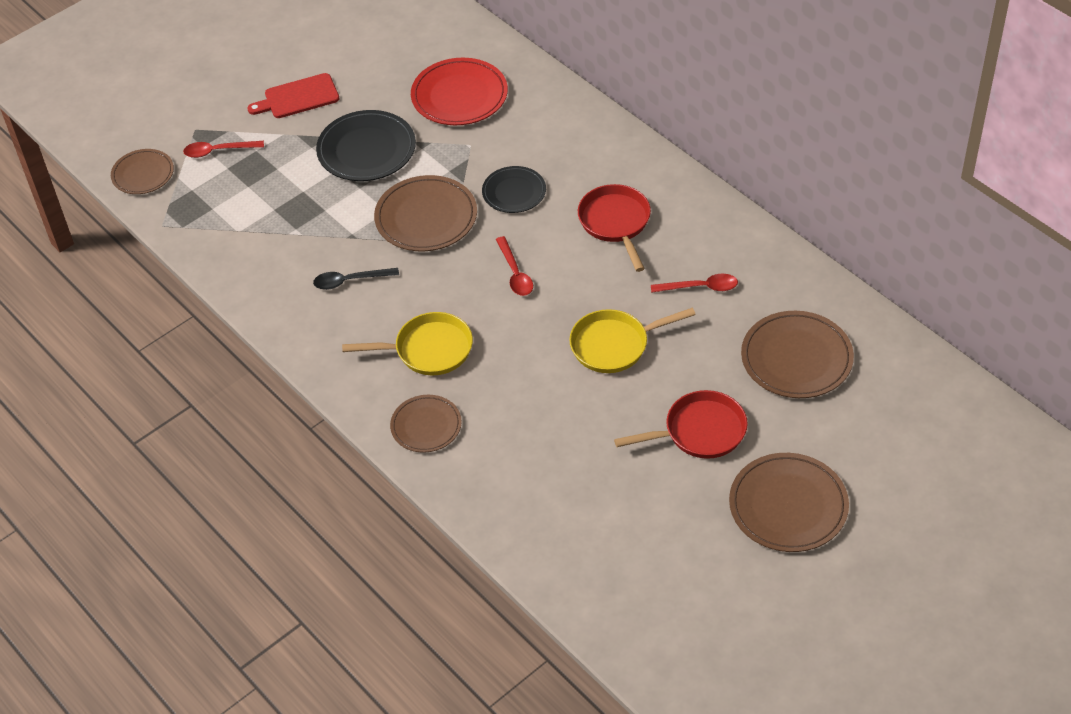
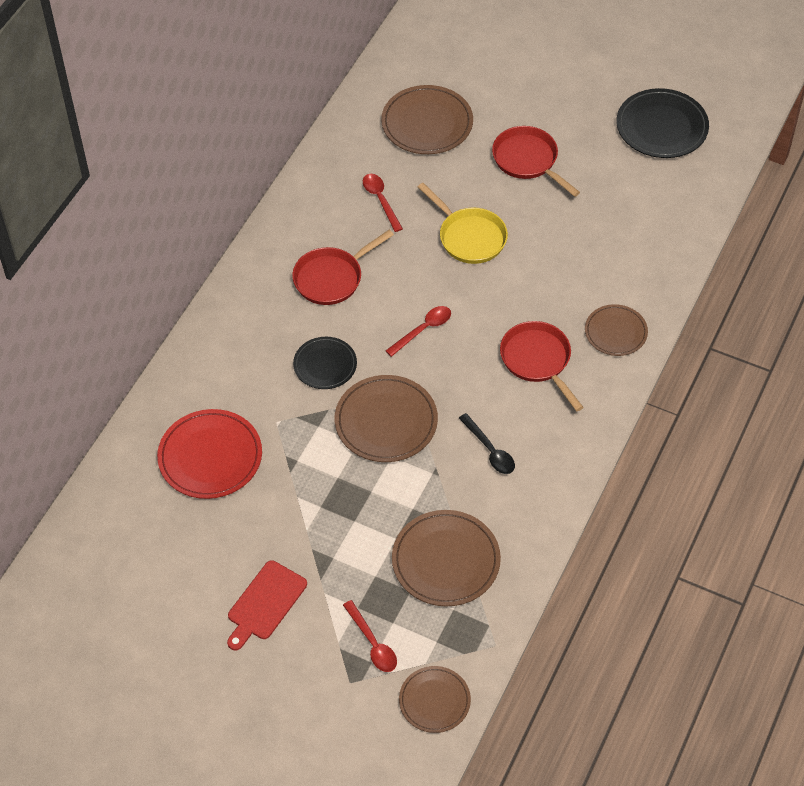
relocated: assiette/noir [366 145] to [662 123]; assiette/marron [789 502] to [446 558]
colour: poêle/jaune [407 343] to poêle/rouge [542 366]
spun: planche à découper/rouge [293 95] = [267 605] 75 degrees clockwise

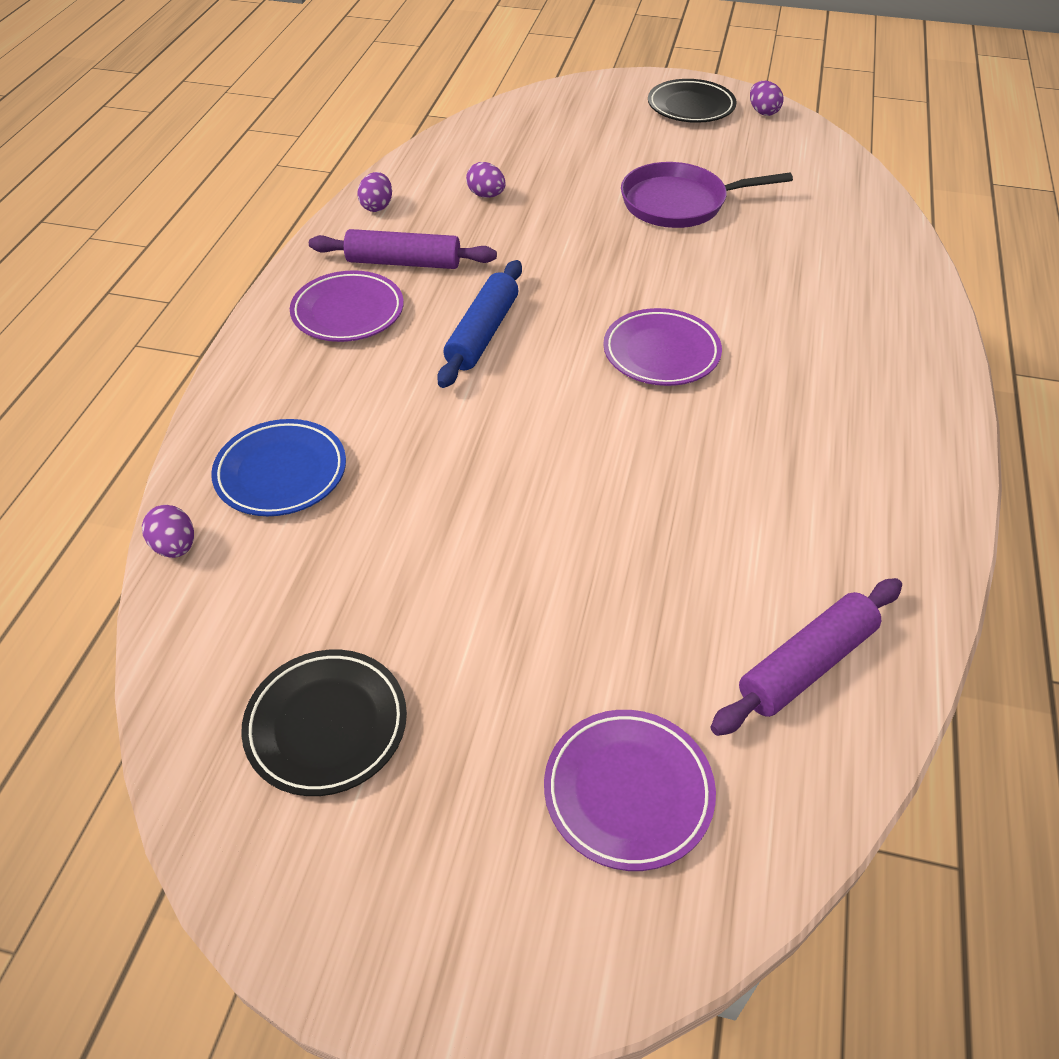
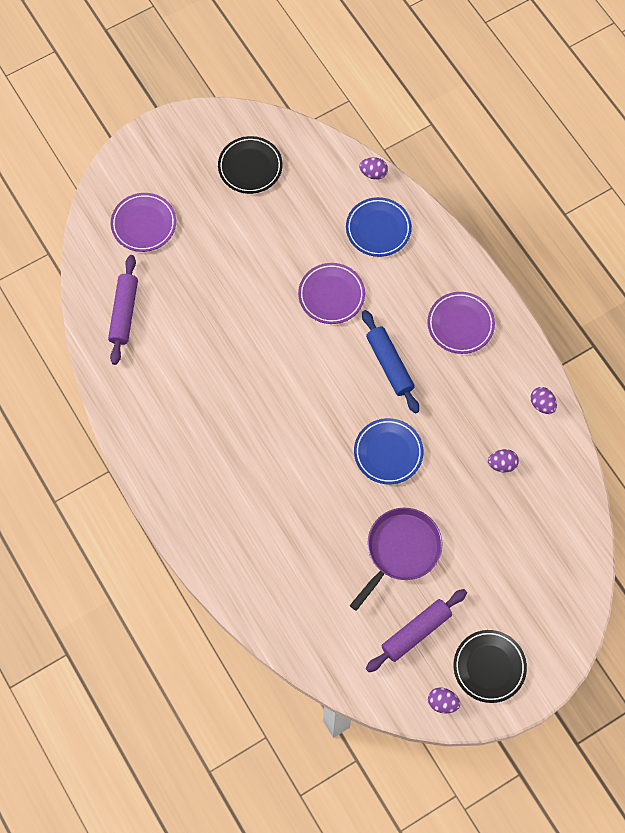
appeared: assiette/bleu [388 451]
relocated: rouleau à pâtisserie/violet [403 249] to [416 630]; assiette/violet [662 347] to [331 293]

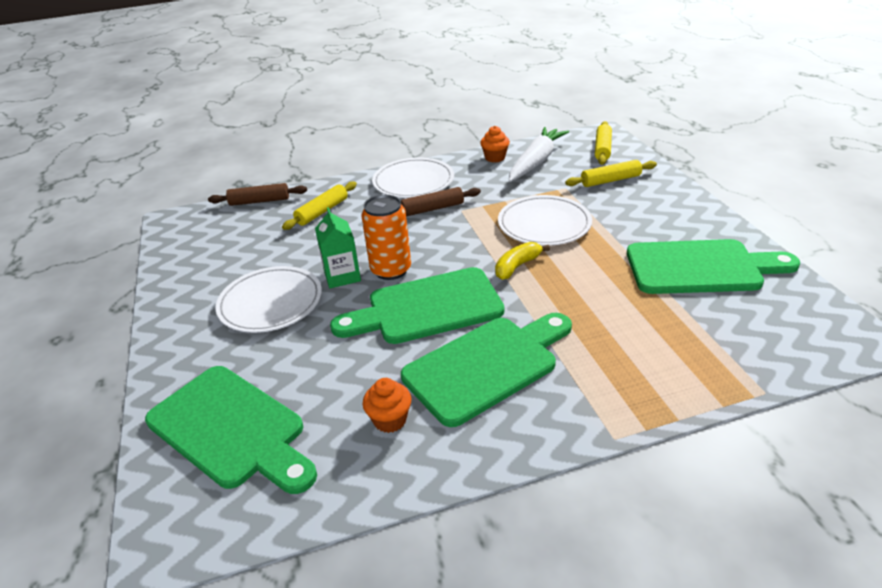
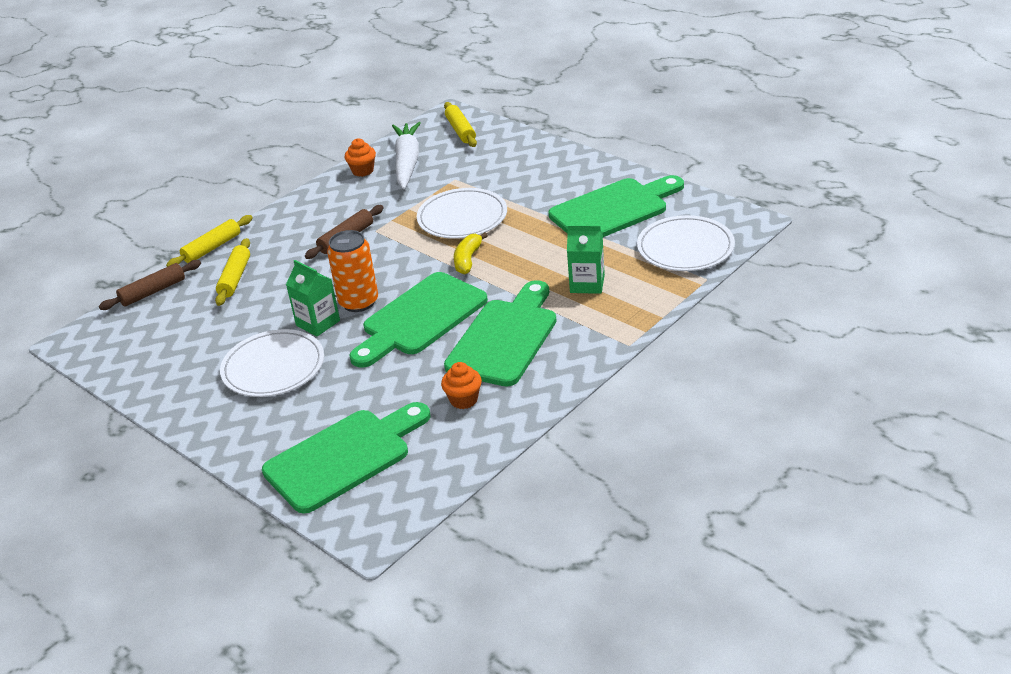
appeared: brique de lait/vert [586 259]
relocated: assiette/blanc [413 178] to [686 243]; rouleau à pâtisserie/jaune [611 173] to [209 241]
spun: planche à découper/vert [231 430] = [346 458] 45 degrees counterclockwise

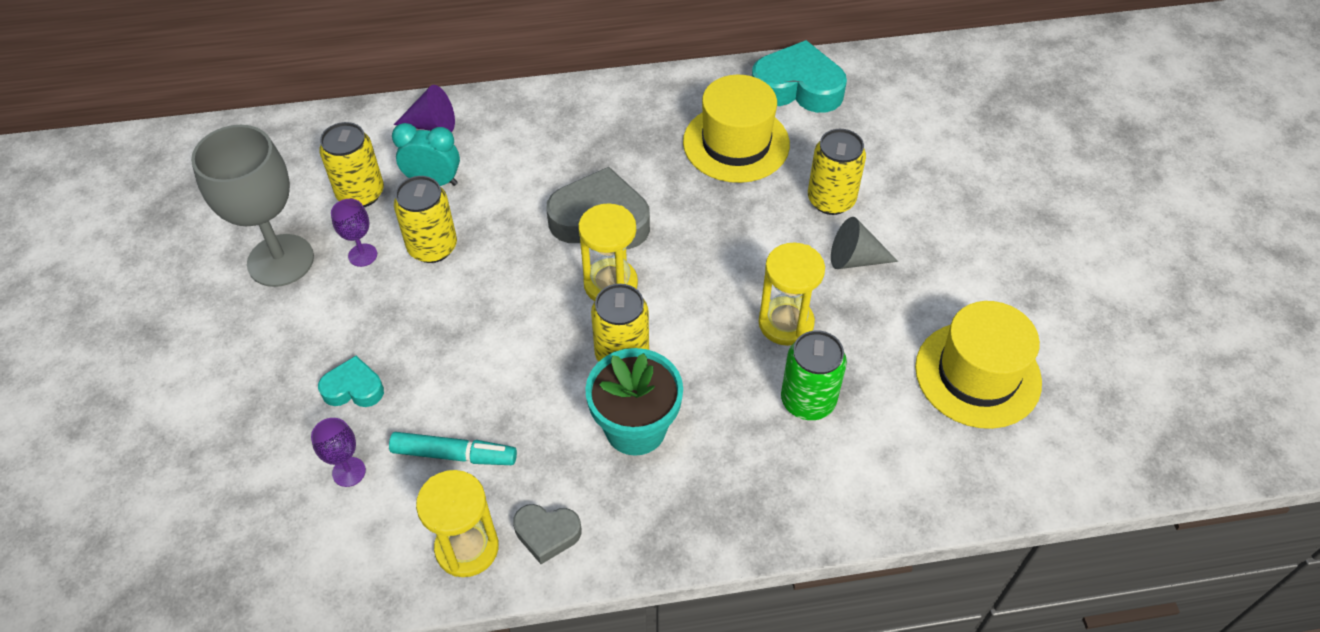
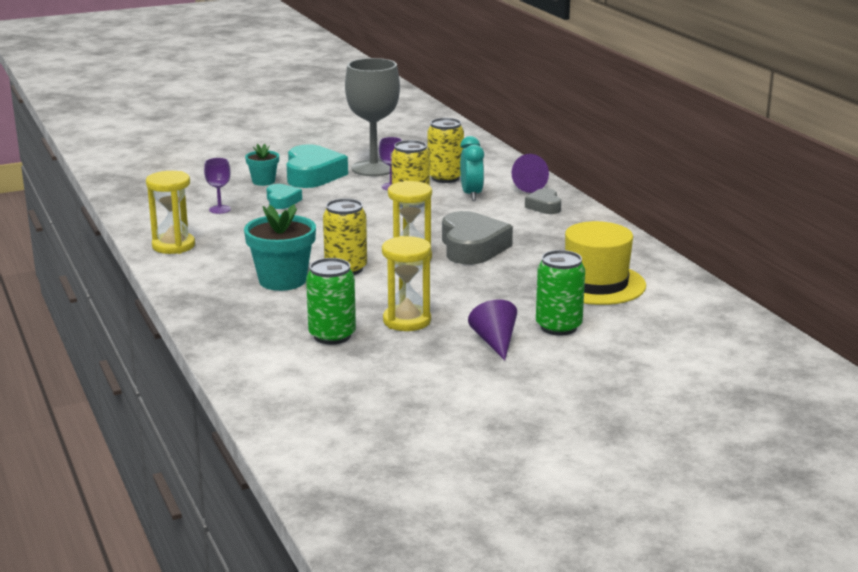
missing: chapeau/jaune [978 365]; feutre/turquoise [453 448]
appeared: pot de fleurs/turquoise [262 165]
relocated: cœur/turquoise [799 76] to [317 166]; cœur/gris [547 534] to [543 201]
colour: canette/jaune [837 172] to canette/vert [560 293]; cône/gris [864 243] to cône/violet [492 330]

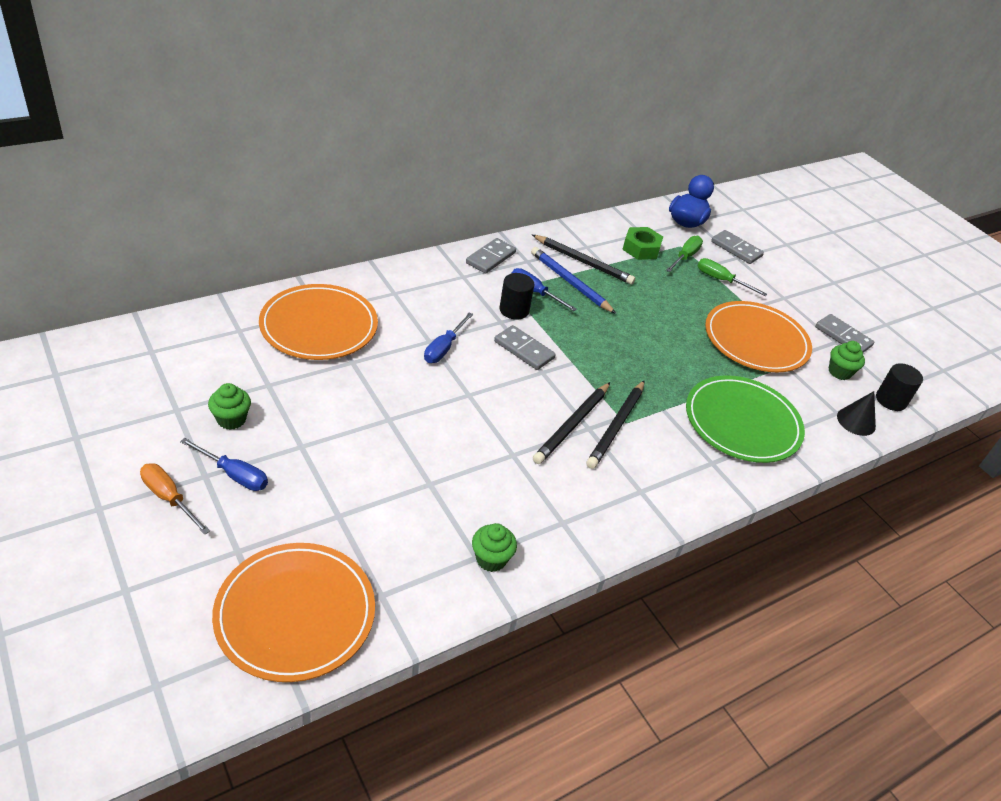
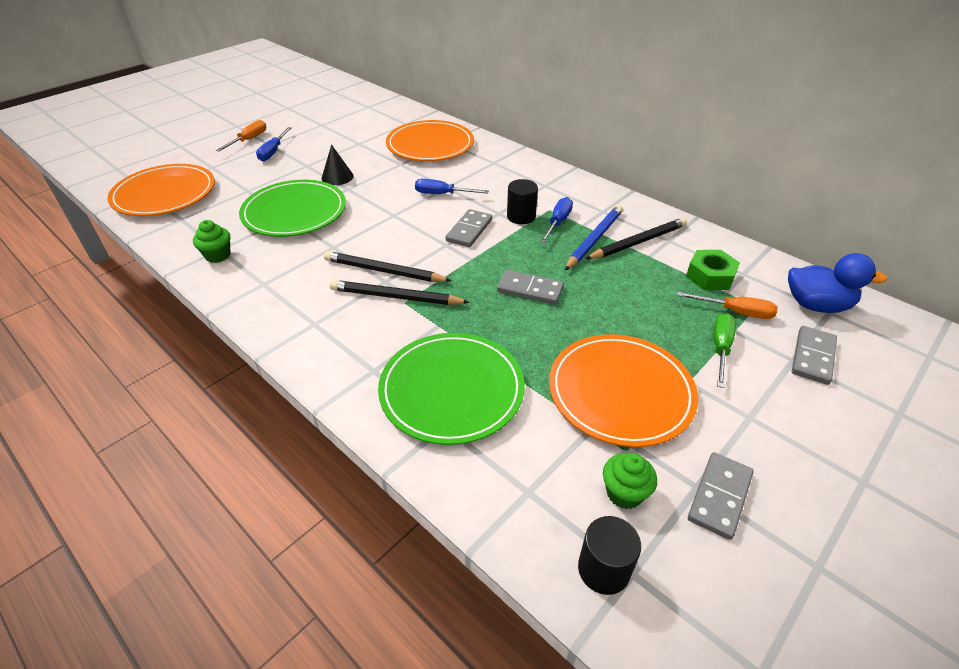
missing: muffin/vert [229 406]
appeared: assiette/vert [292 208]
relocated: domino/gris [491 256] to [530 287]; cône/noir [856 413] to [338 164]
colour: tournevis/vert [684 254] to tournevis/orange [727 305]
spun: crayon/noir [583 260] = [636 238] 135 degrees counterclockwise

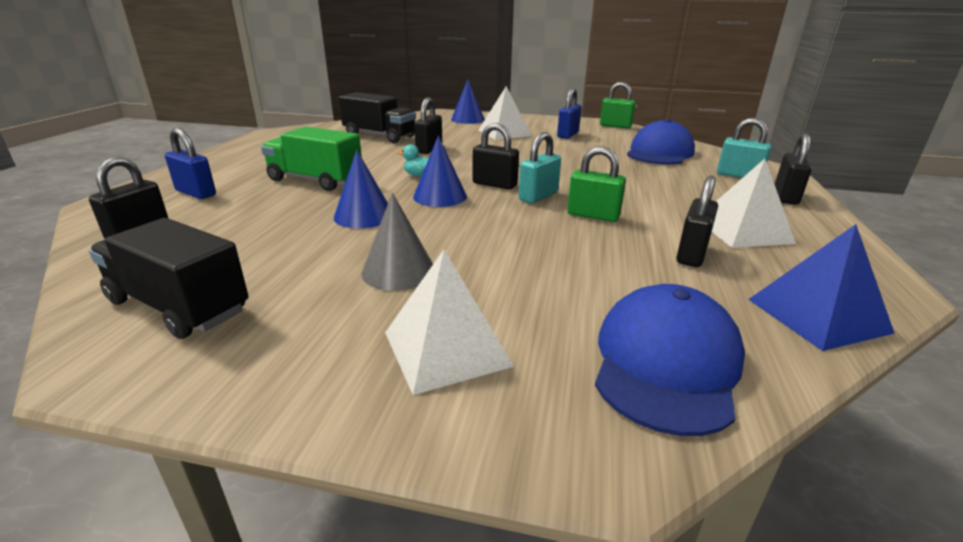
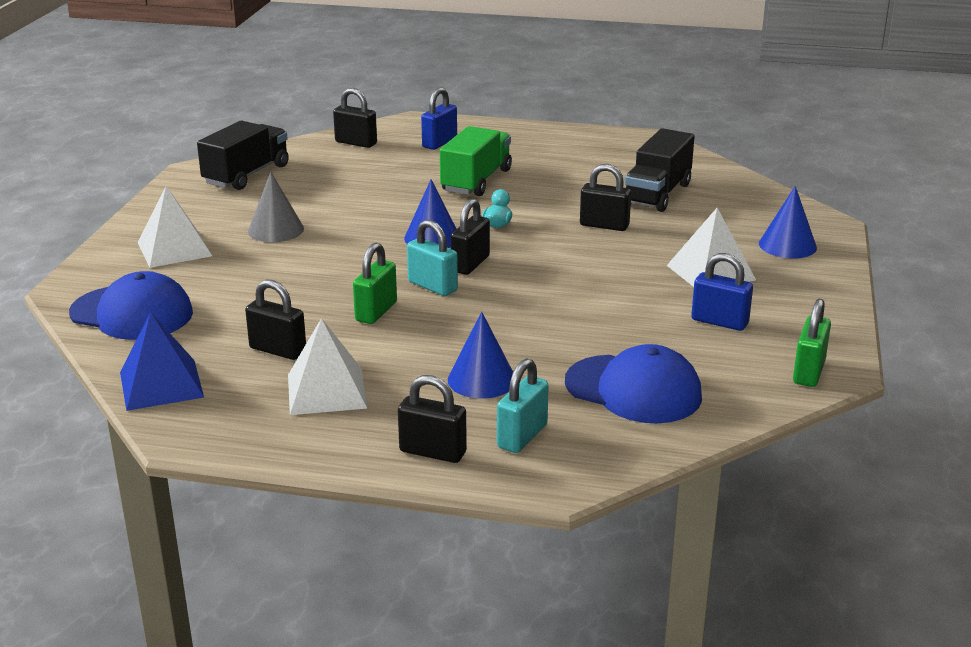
relocated: cône/bleu [361 189] to [480 355]

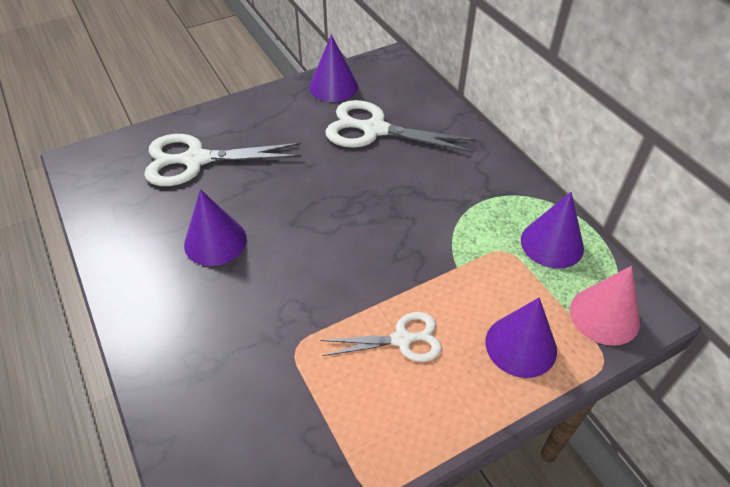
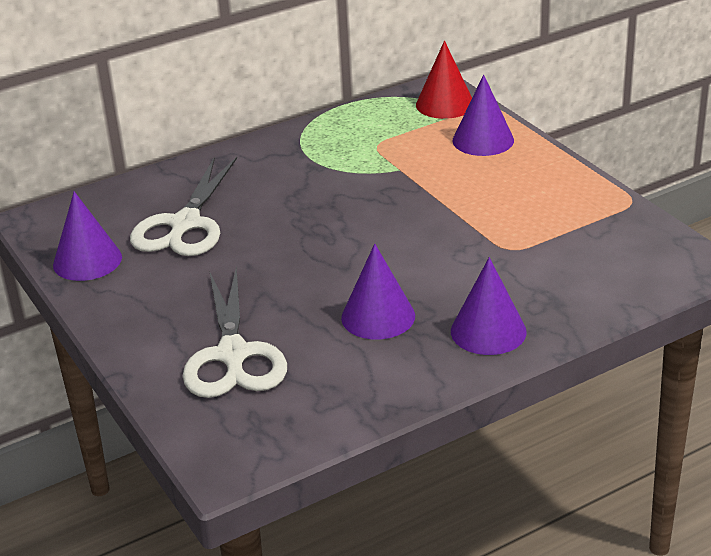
missing: ciseaux/blanc [381 337]
relocated: cône/violet [552 230] to [489 306]
colour: cône/rose [605 306] to cône/rouge [444 80]

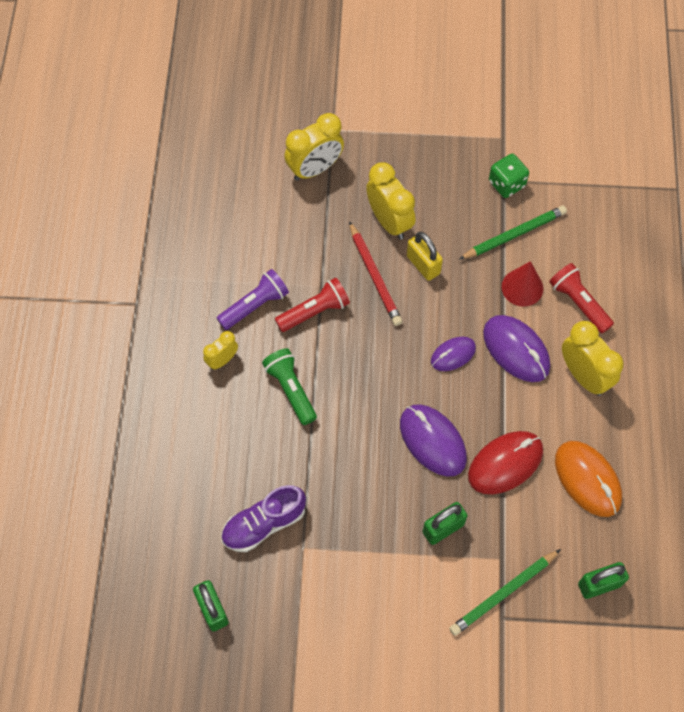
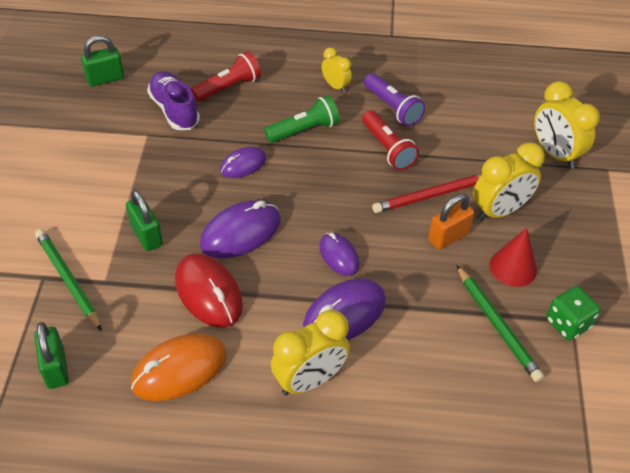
appeared: souris/violet [243 162]
relocated: cône/rouge [522 284] to [513 257]; lampe de poche/rouge [581 298] to [226 76]
colour: cadenas/jaune [425 256] to cadenas/orange [451 222]

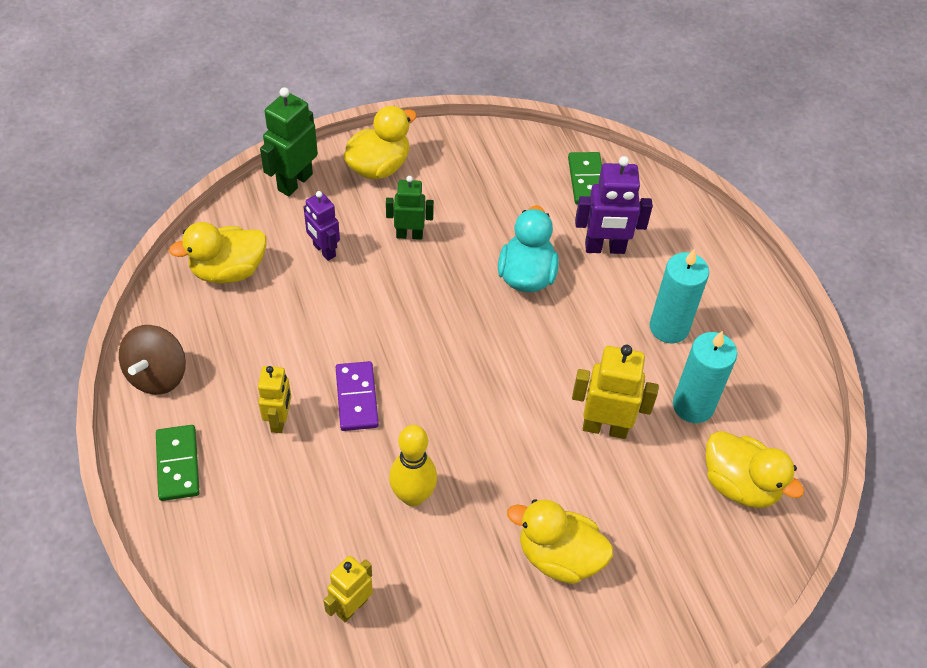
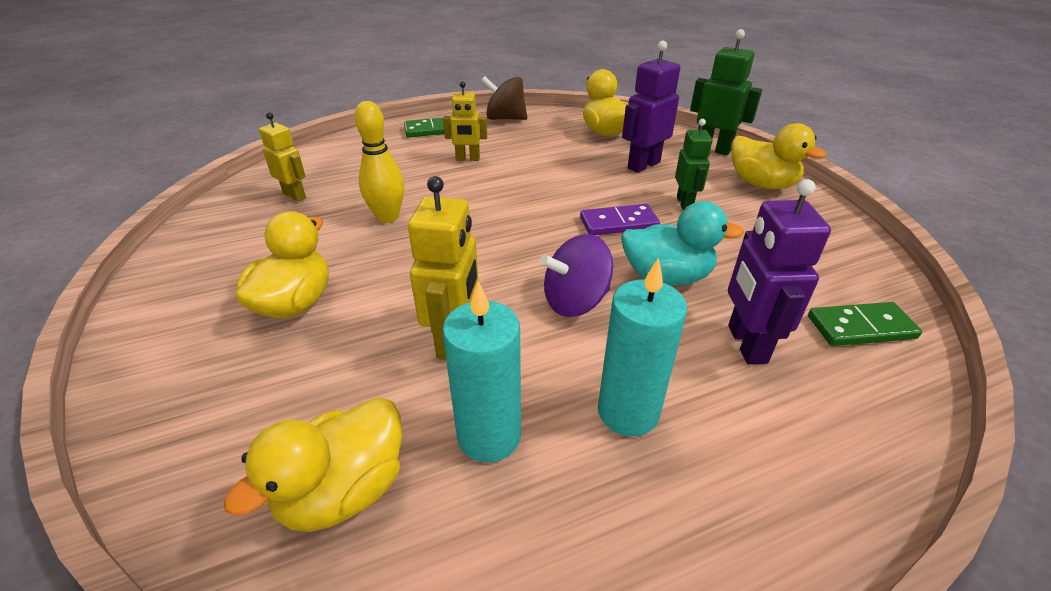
appeared: toupie/violet [576 275]
relocated: domino/violet [357 396] to [620 219]
size: robot/violet [322 226] = [651 107] x1.51

